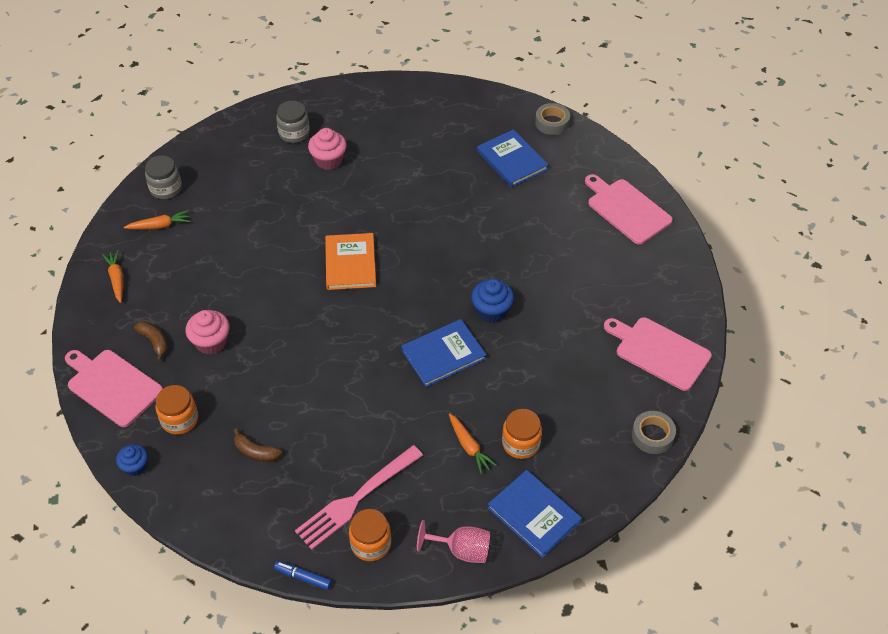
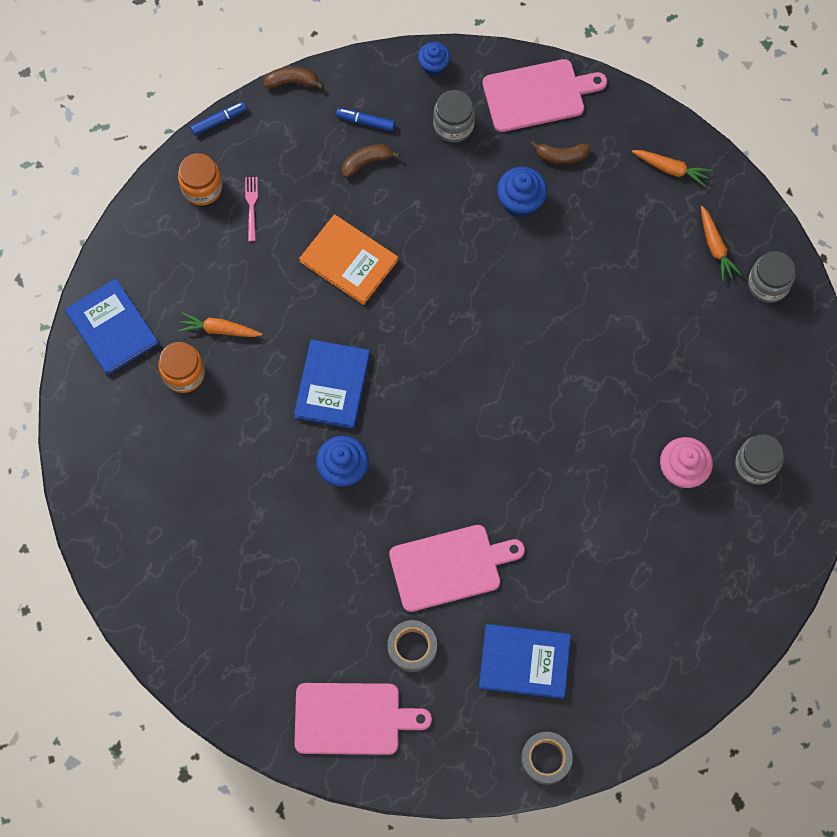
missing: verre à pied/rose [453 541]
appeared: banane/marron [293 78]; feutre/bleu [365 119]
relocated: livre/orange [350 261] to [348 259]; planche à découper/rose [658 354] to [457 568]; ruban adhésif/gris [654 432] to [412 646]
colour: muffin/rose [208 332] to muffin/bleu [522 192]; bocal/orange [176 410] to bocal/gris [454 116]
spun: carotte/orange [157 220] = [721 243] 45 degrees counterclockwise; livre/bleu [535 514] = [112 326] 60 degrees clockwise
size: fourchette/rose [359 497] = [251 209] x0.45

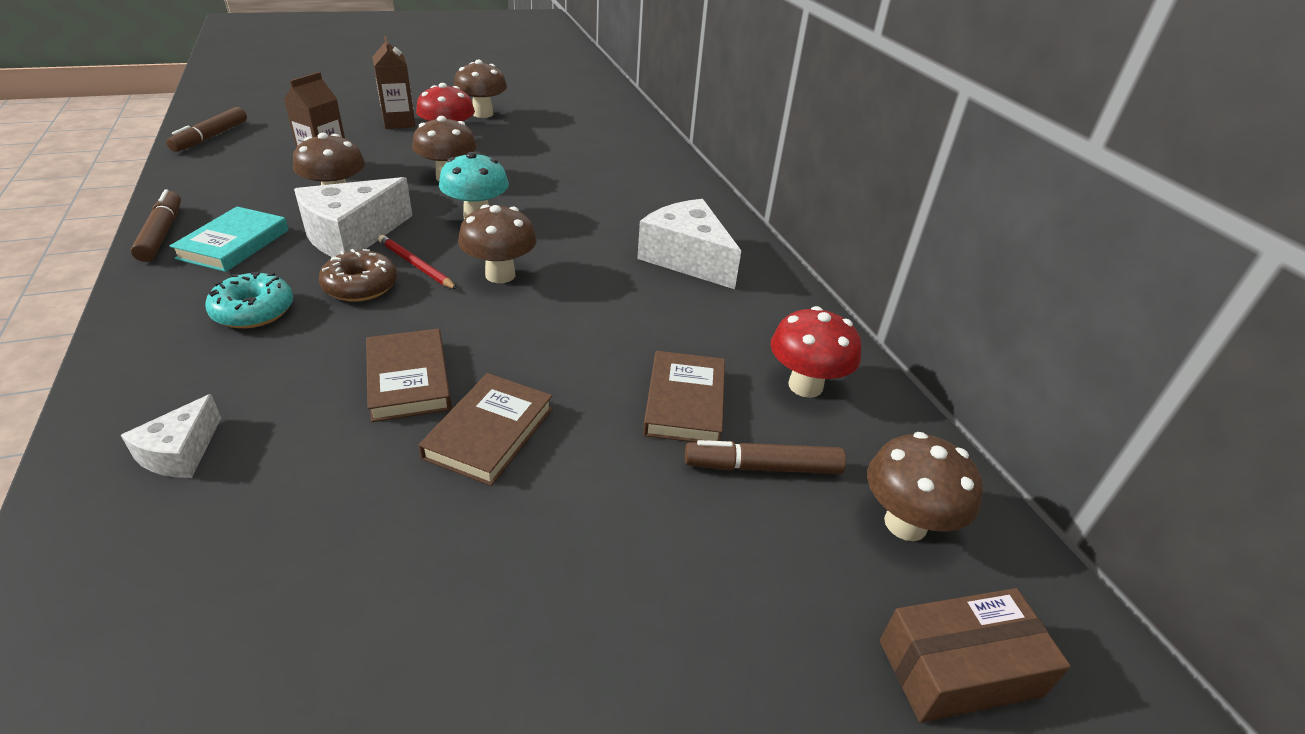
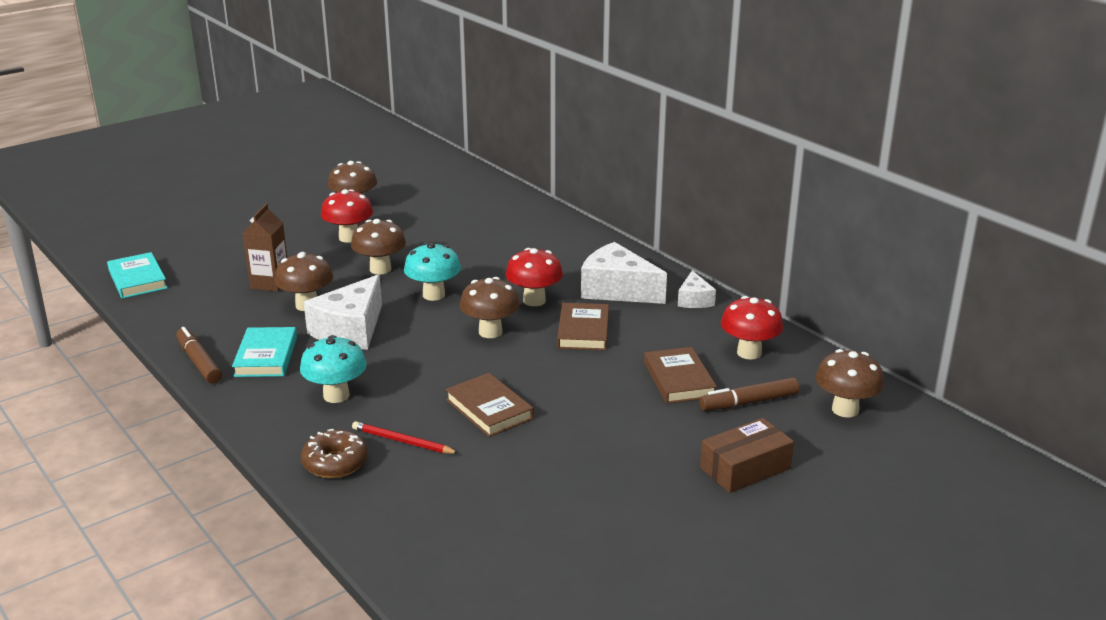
missing: brique de lait/marron [394 82]
appeared: champignon/rouge [534 277]
relocated: crayon/rouge [417 262] to [405 437]; beignet/marron [358 275] to [334 453]; livre/marron [486 429] to [583 327]; fromage/blanc [171 436] to [697 289]; boîte/marron [975 655] to [747 455]
exchanged: feutre/marron [206 129] to livre/turquoise [137 275]; beignet/turquoise [249 300] to champignon/turquoise [333 369]

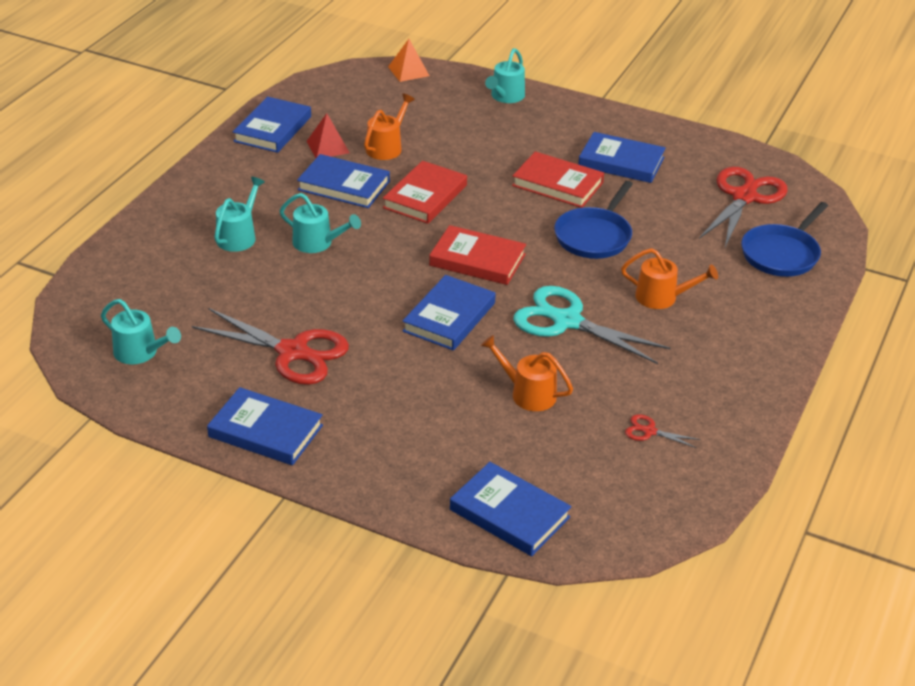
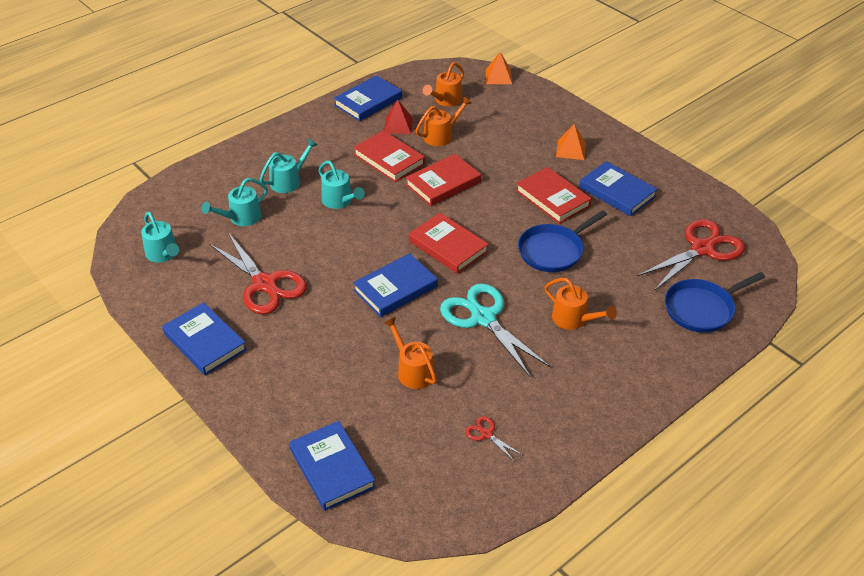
appeared: arrosoir/orange [443 84]; pyramide/orange [571 142]
relocated: arrosoir/turquoise [505 75] to [235 202]
colour: livre/bleu [343 181] to livre/rouge [389 156]

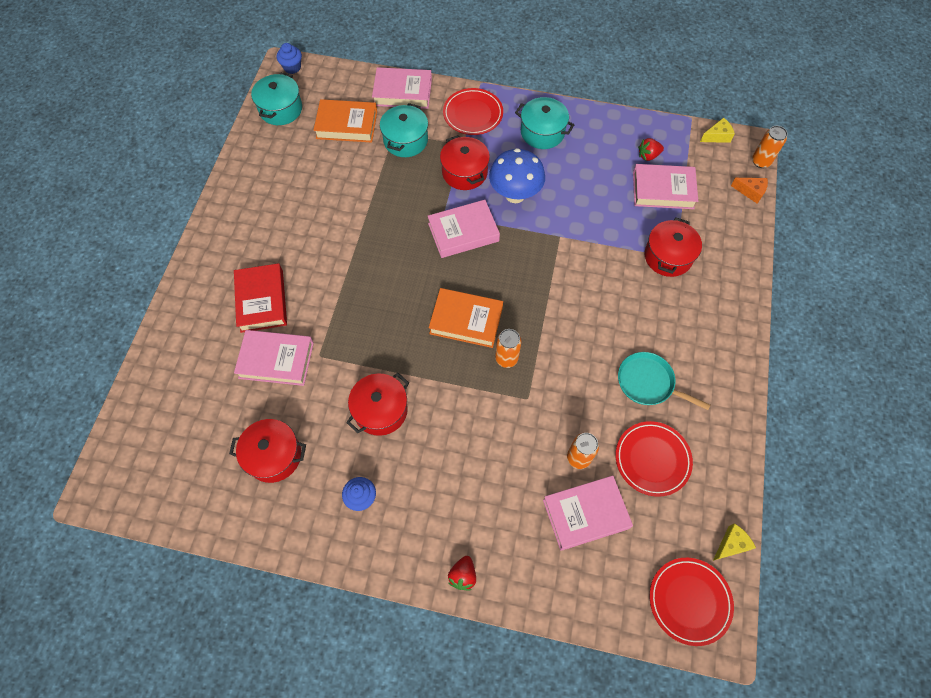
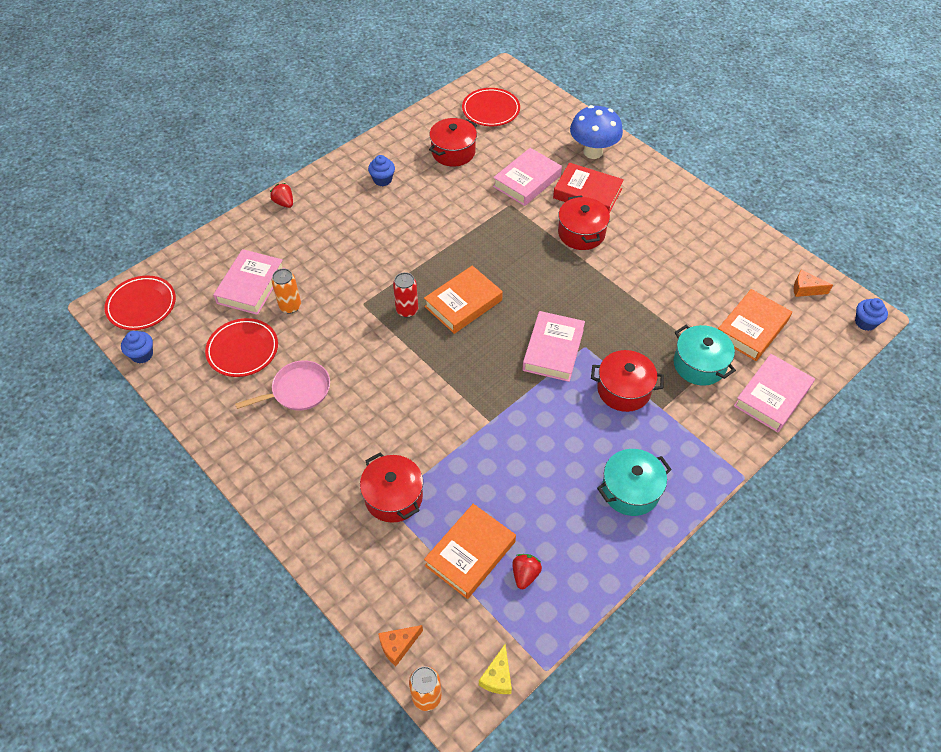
relocated: assiette/rouge [473 111] to [491 107]; champignon/bleu [517 175] to [596 132]; marmite/rouge [377 404] to [584 222]
exchanged: marmite/turquoise [276 98] to fromage/orange [813 283]; fromage/jaune [734 542] to muffin/bleu [137 347]
colour: livre/rose [665 186] to livre/orange [470 551]; canette/orange [508 348] to canette/rouge [405 294]; poêle/turquoise [664 381] to poêle/rose [282 385]

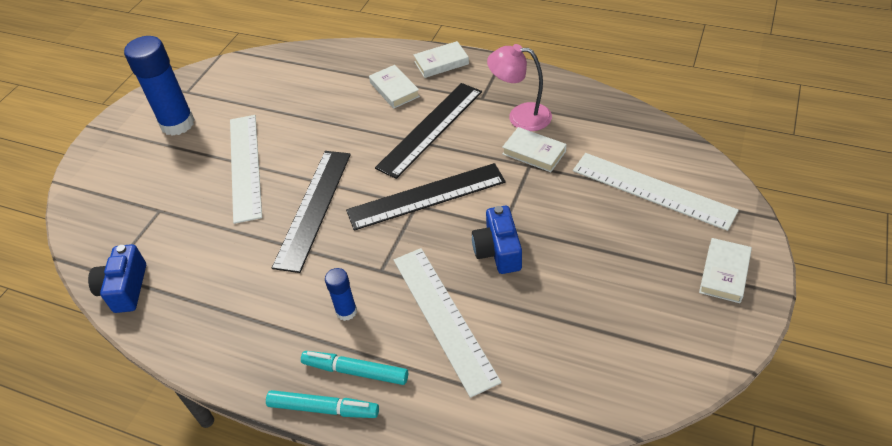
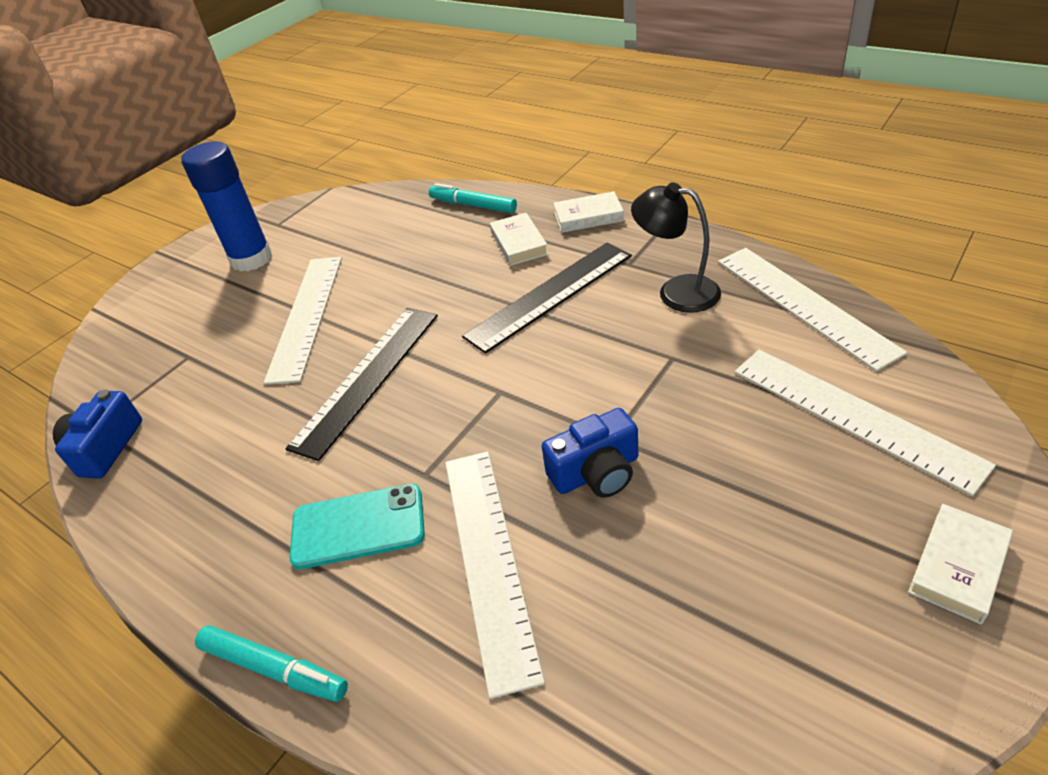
missing: livre/blanc [534 149]; règle/noir [426 197]
appeared: règle/blanc [813 309]
relocated: feutre/turquoise [354 368] to [473 198]
exchanged: bâton de colle/bleu [341 294] to téléphone/turquoise [357 526]
colour: lampe/rose [519 87] to lampe/noir [676 247]
spun: appareil photo/bleu [497 240] = [590 453] 120 degrees counterclockwise

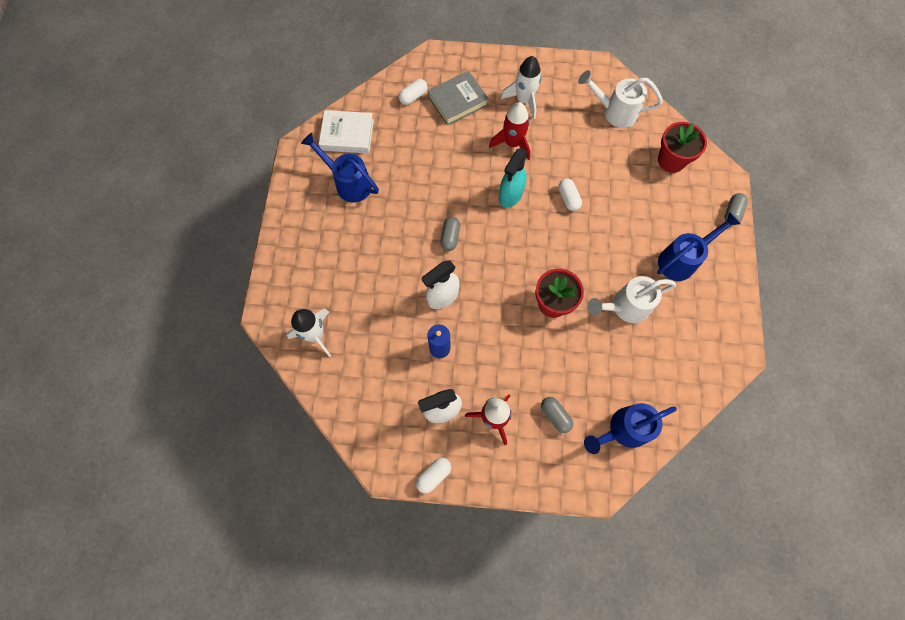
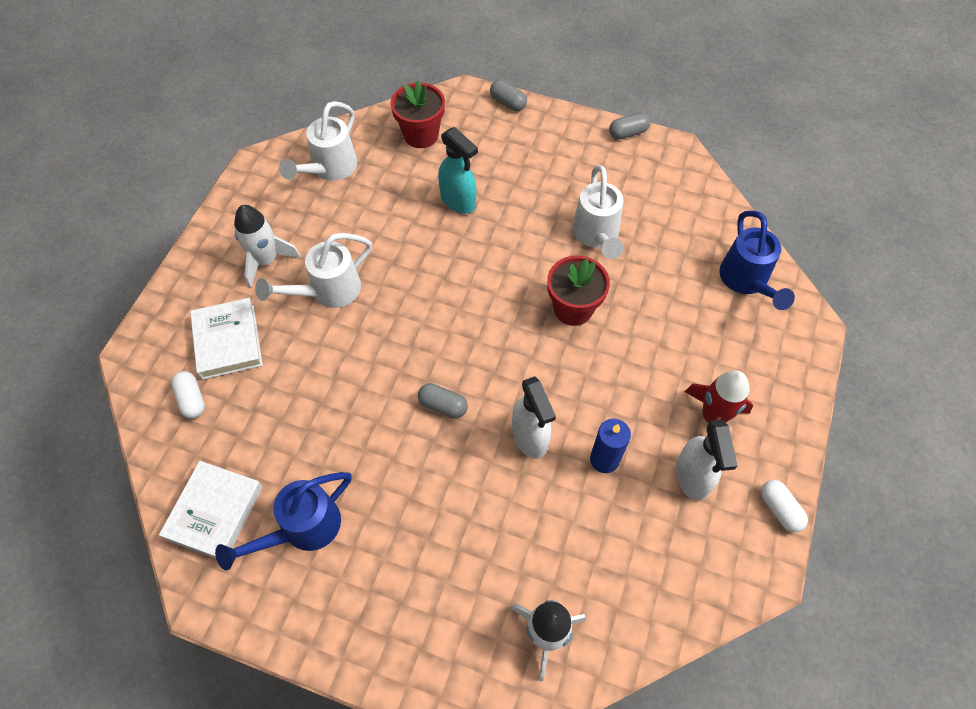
missing: gélule/blanc [570 194]; arrosoir/bleu [699 246]
relocated: vaporisateur/turquoise [513 178] to [458 170]; gélule/gris [557 415] to [629 126]
exchanged: fusée/rouge [510 131] to arrosoir/blanc [313 270]
colour: livre/gris [458 98] to livre/blanc [226 339]

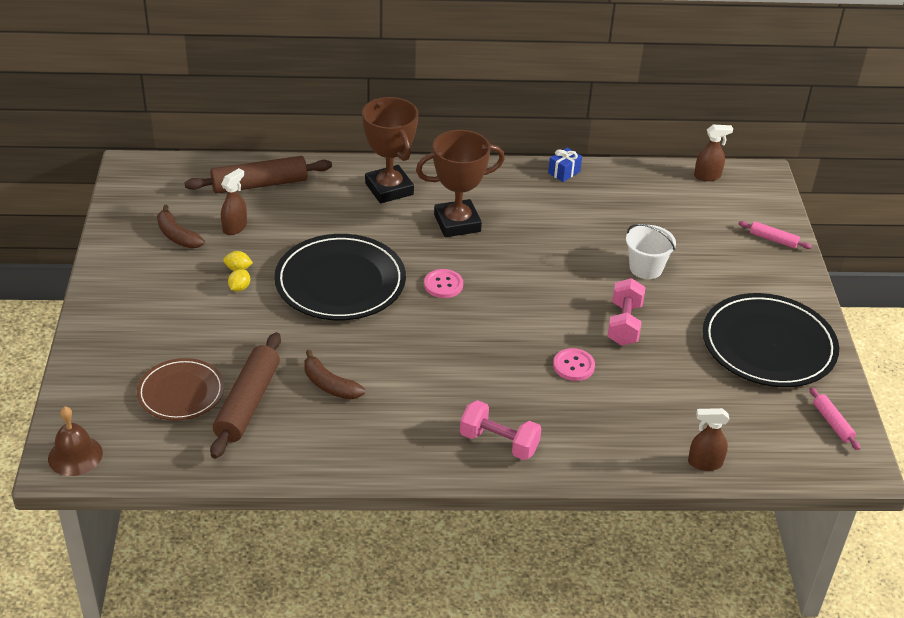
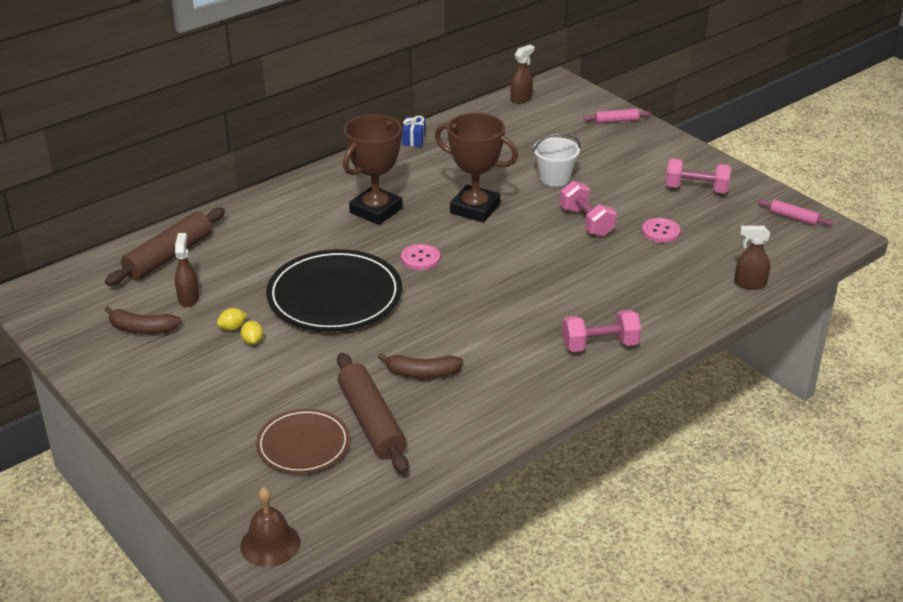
relocated: trophée/marron [390 150] to [476 167]; bouton/rose [574 364] to [661 230]
exchanged: assiette/noir [770 340] to haltère/rose [698 176]
spun: vaporisateur/marron [708 439] = [752 258] 45 degrees clockwise

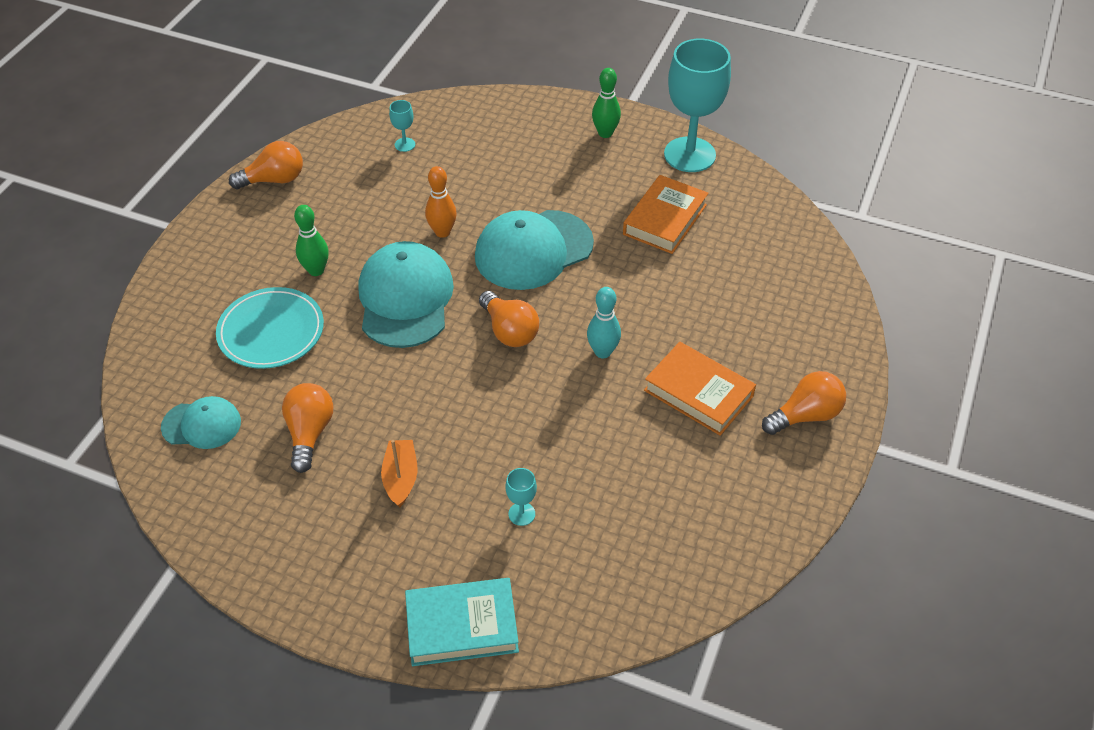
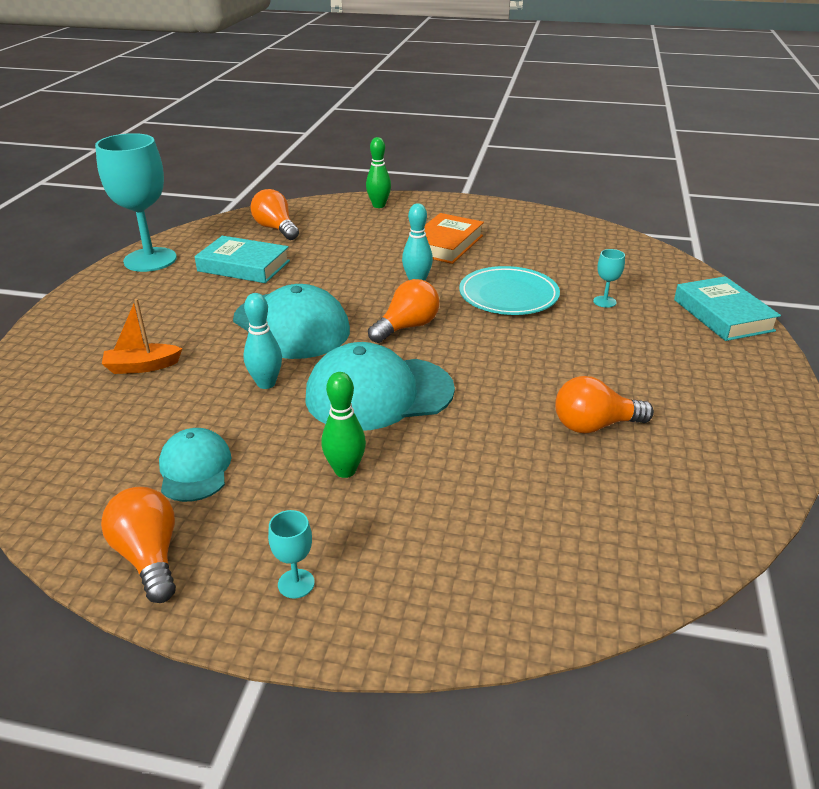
relocated: quille/vert [606 103] to [378 172]; verre à pied/turquoise [402 126] to [291 554]; assiette/turquoise [270 328] to [509 290]; ampoule/orange [804 403] to [274 214]; casquette/turquoise [201 422] to [195 465]; bateau/orange [399 473] to [142 336]
colour: quille/orange [441 202] to quille/turquoise [262 341]; livre/orange [665 214] to livre/turquoise [242 259]

